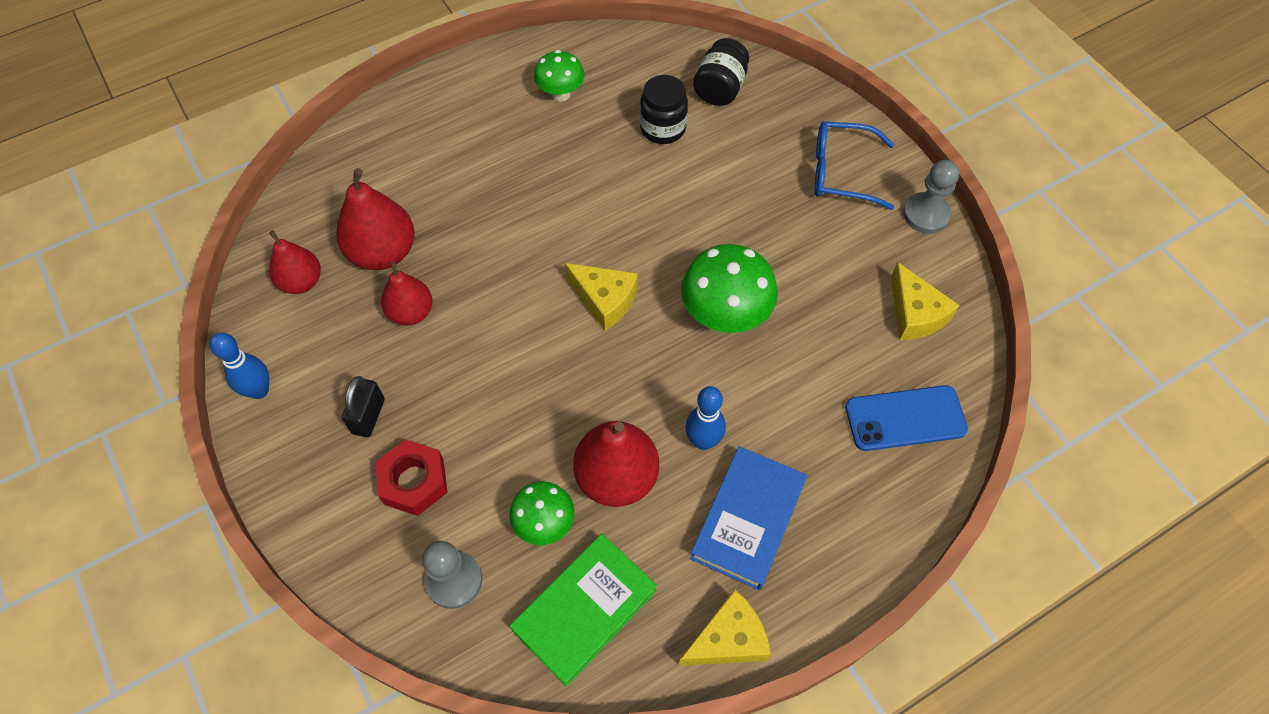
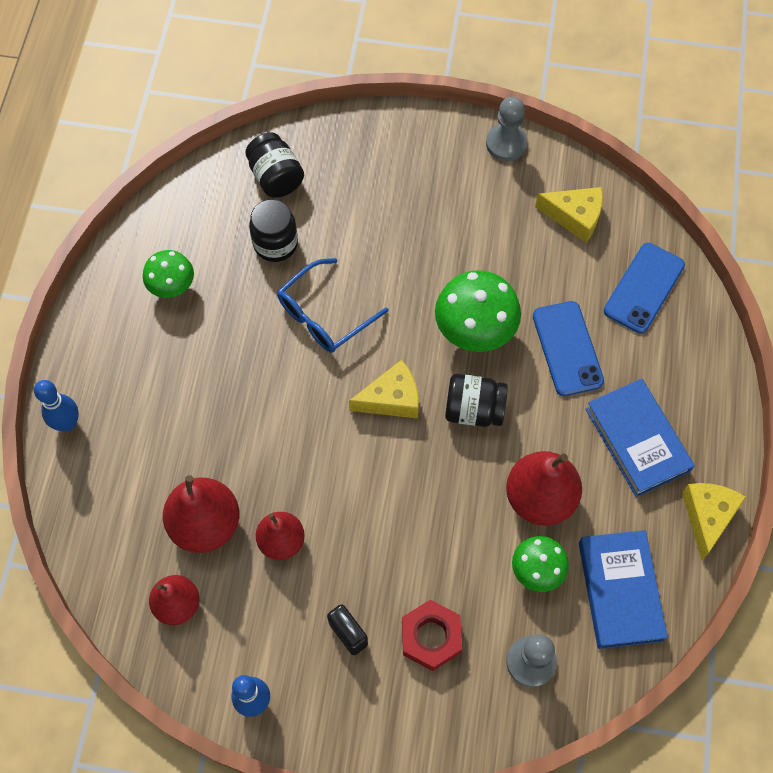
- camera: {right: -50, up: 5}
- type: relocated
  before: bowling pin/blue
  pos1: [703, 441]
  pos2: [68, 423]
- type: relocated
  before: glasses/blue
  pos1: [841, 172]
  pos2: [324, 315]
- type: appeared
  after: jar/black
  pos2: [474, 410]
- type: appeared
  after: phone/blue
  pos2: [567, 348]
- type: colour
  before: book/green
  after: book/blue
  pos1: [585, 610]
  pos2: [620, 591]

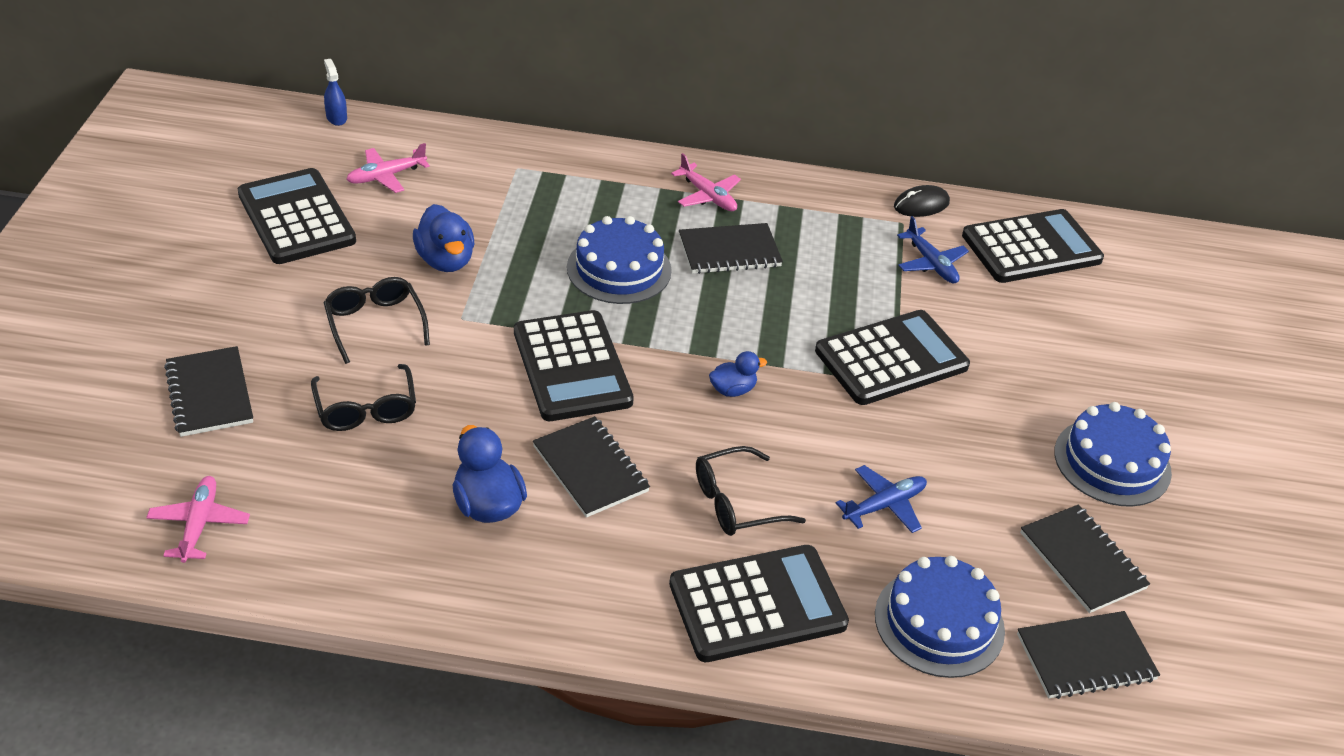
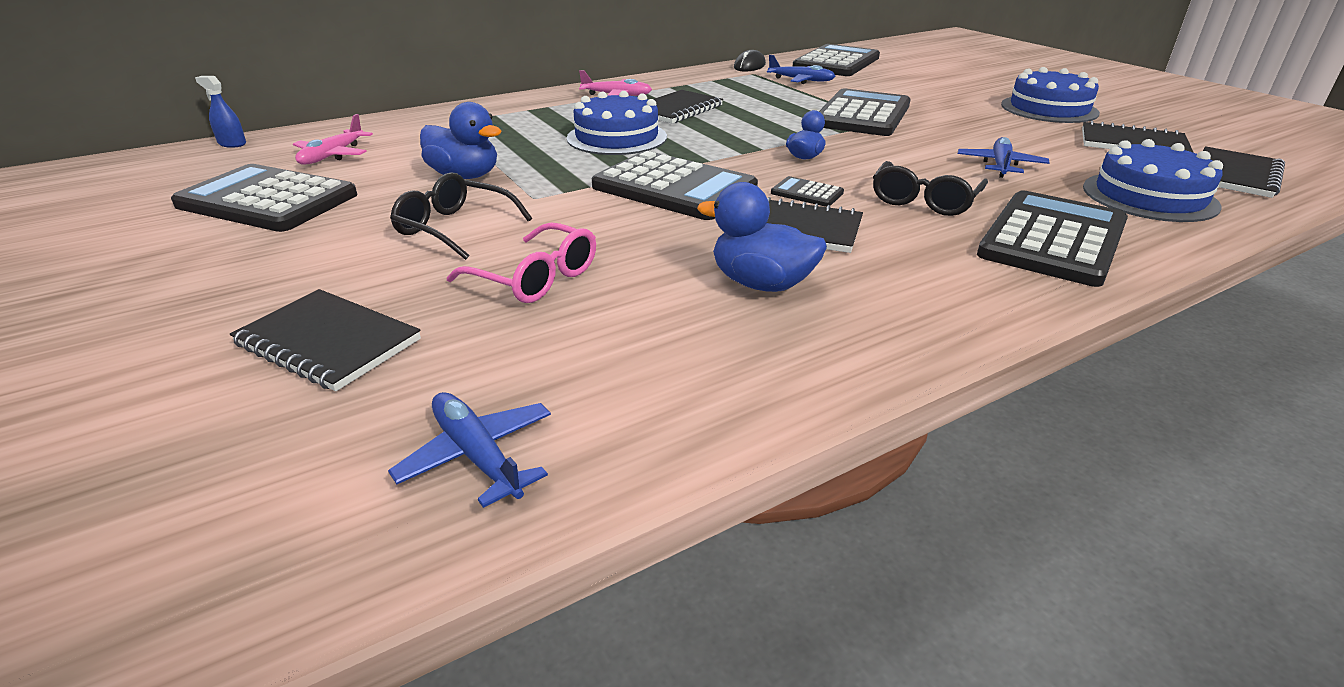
- camera: {right: -35, up: -10}
- type: colour
  before: plane/pink
  after: plane/blue
  pos1: [199, 525]
  pos2: [478, 456]
- type: colour
  before: glasses/black
  after: glasses/pink
  pos1: [366, 409]
  pos2: [536, 278]
- type: appeared
  after: calculator/black
  pos2: [807, 193]

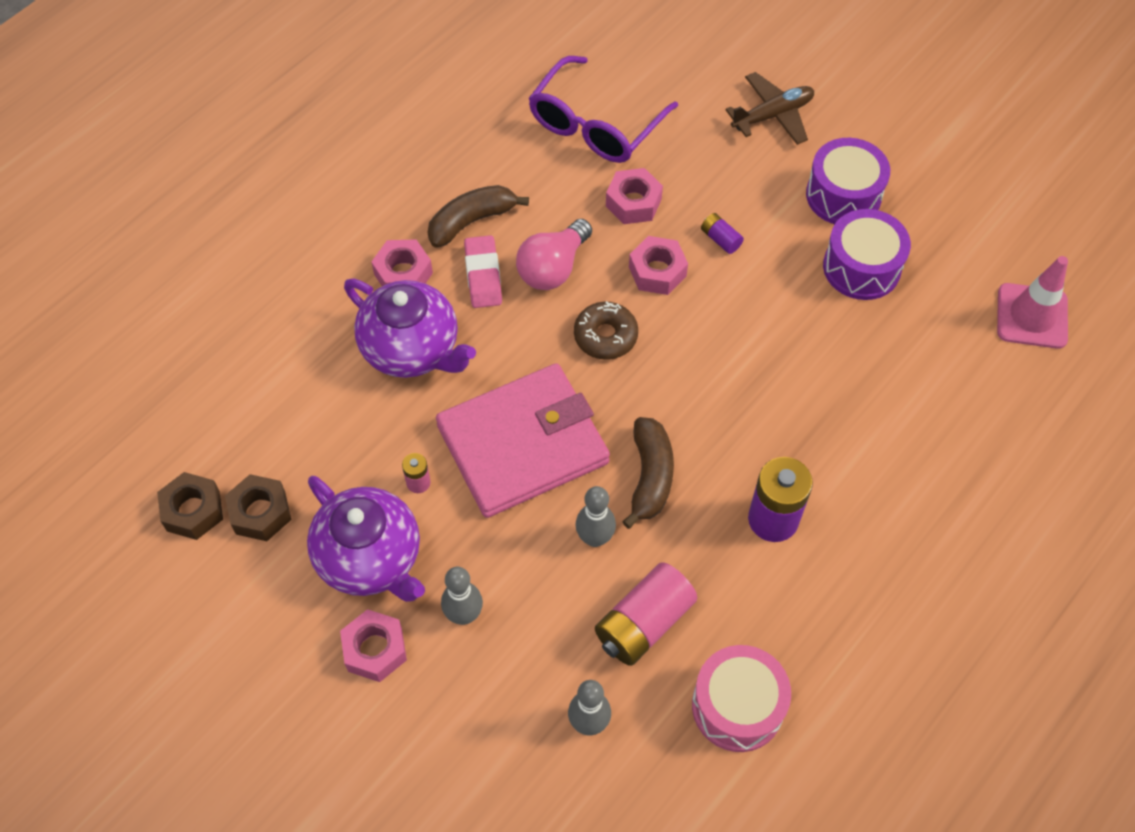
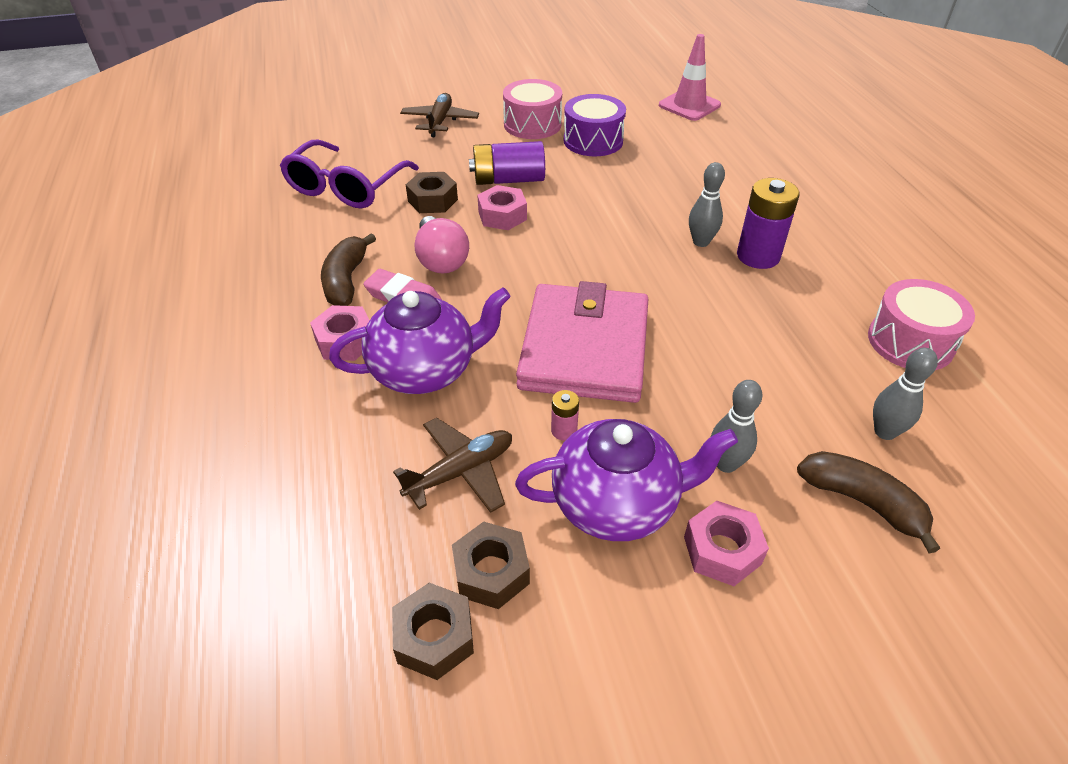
- camera: {right: -55, up: -15}
- type: spun
  before: glasses/purple
  pos1: [595, 124]
  pos2: [346, 187]
  turn: 45
- type: appeared
  after: plane/brown
  pos2: [460, 472]
- type: colour
  before: nut/pink
  after: nut/brown
  pos1: [633, 202]
  pos2: [433, 200]
- type: size
  before: battery/purple
  pos1: [720, 239]
  pos2: [508, 180]
  scale: 2.07
- type: colour
  before: drum/purple
  after: drum/pink
  pos1: [843, 195]
  pos2: [532, 124]
- type: relocated
  before: bowling pin/grey
  pos1: [595, 538]
  pos2: [701, 242]
- type: relocated
  before: banana/brown
  pos1: [650, 476]
  pos2: [862, 502]
- type: missing
  before: donut/brown
  pos1: [605, 336]
- type: missing
  before: battery/pink
  pos1: [644, 623]

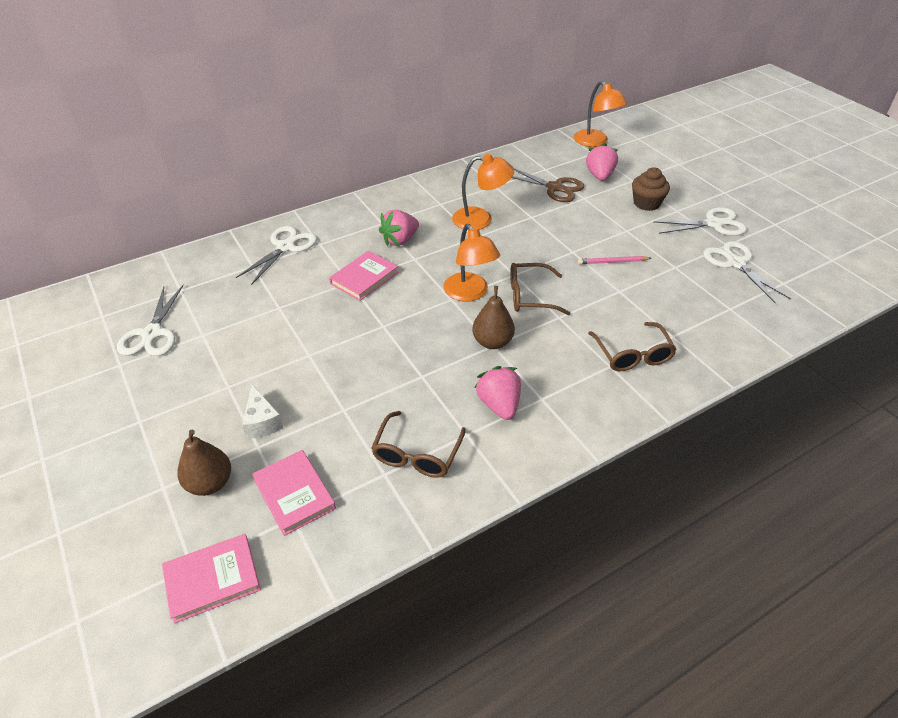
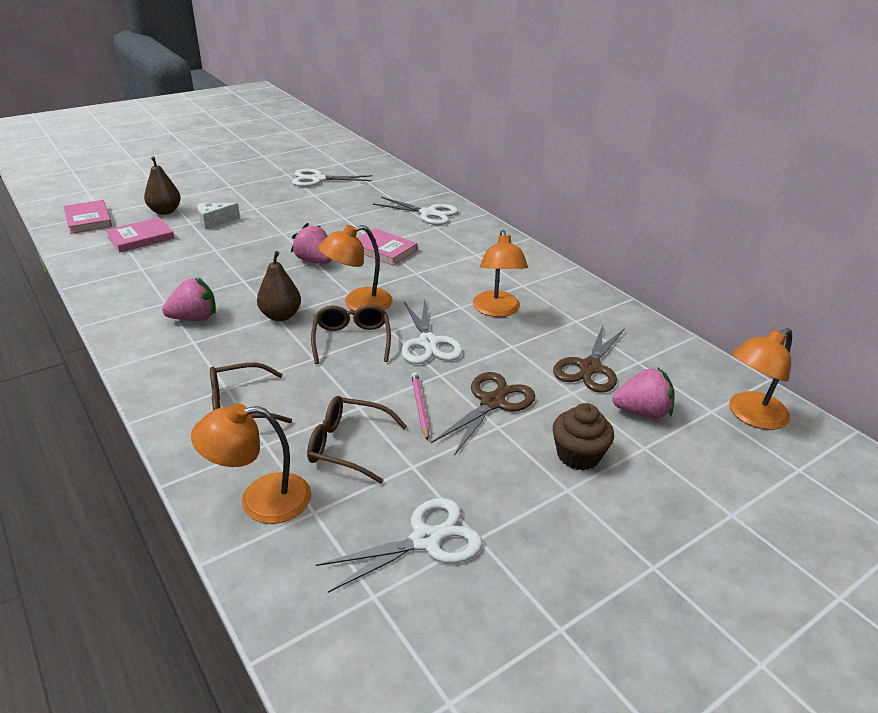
- camera: {right: 85, up: -10}
- type: appeared
  after: lamp/orange
  pos2: [260, 500]
- type: relocated
  before: strawberry/pink
  pos1: [400, 240]
  pos2: [314, 261]
- type: relocated
  before: glasses/brown
  pos1: [417, 454]
  pos2: [347, 445]
- type: relocated
  before: scissors/white
  pos1: [714, 224]
  pos2: [428, 343]
- type: appeared
  after: scissors/brown
  pos2: [493, 402]

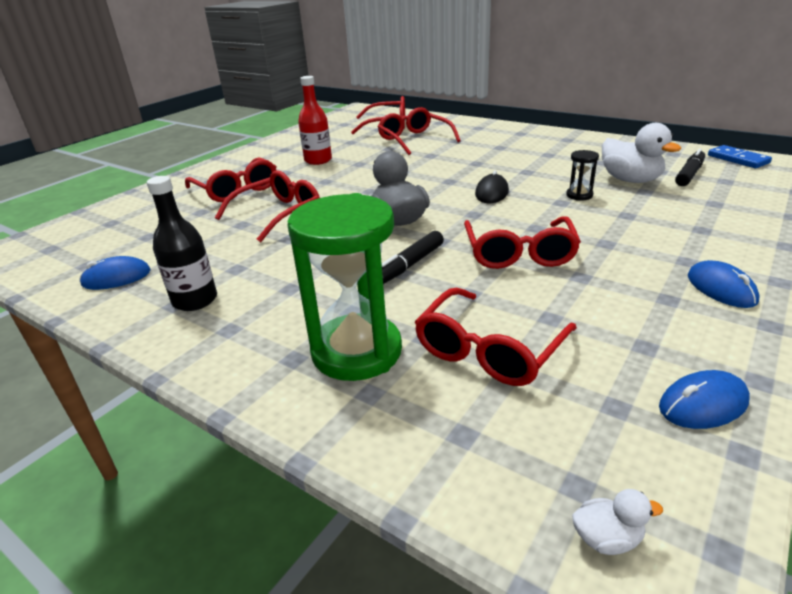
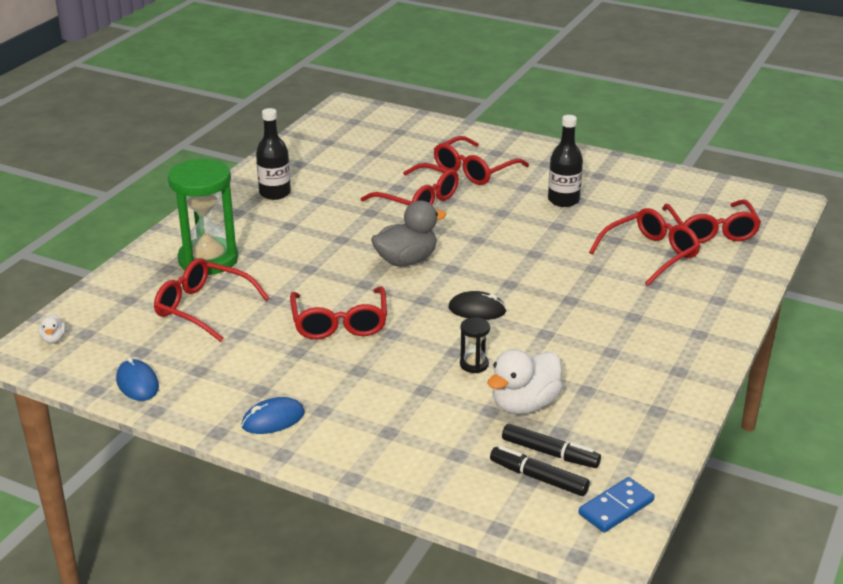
- camera: {right: 80, up: 0}
- type: spun
  before: glasses/red
  pos1: [519, 253]
  pos2: [339, 323]
  turn: -90
- type: relocated
  before: marker/black
  pos1: [409, 265]
  pos2: [538, 478]
- type: colour
  before: bottle/red
  after: bottle/black
  pos1: [318, 160]
  pos2: [563, 200]
- type: missing
  before: mouse/blue
  pos1: [116, 278]

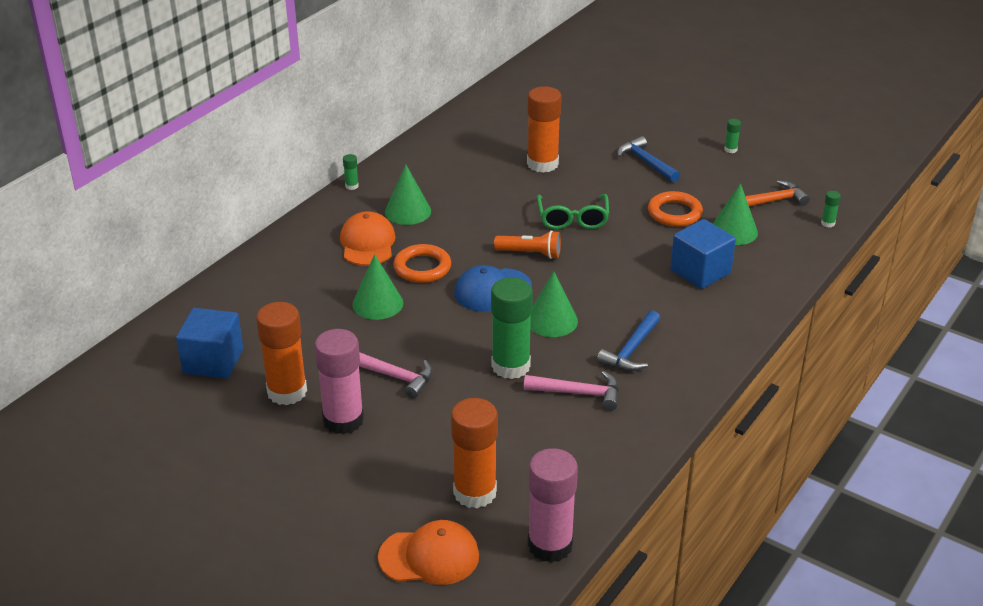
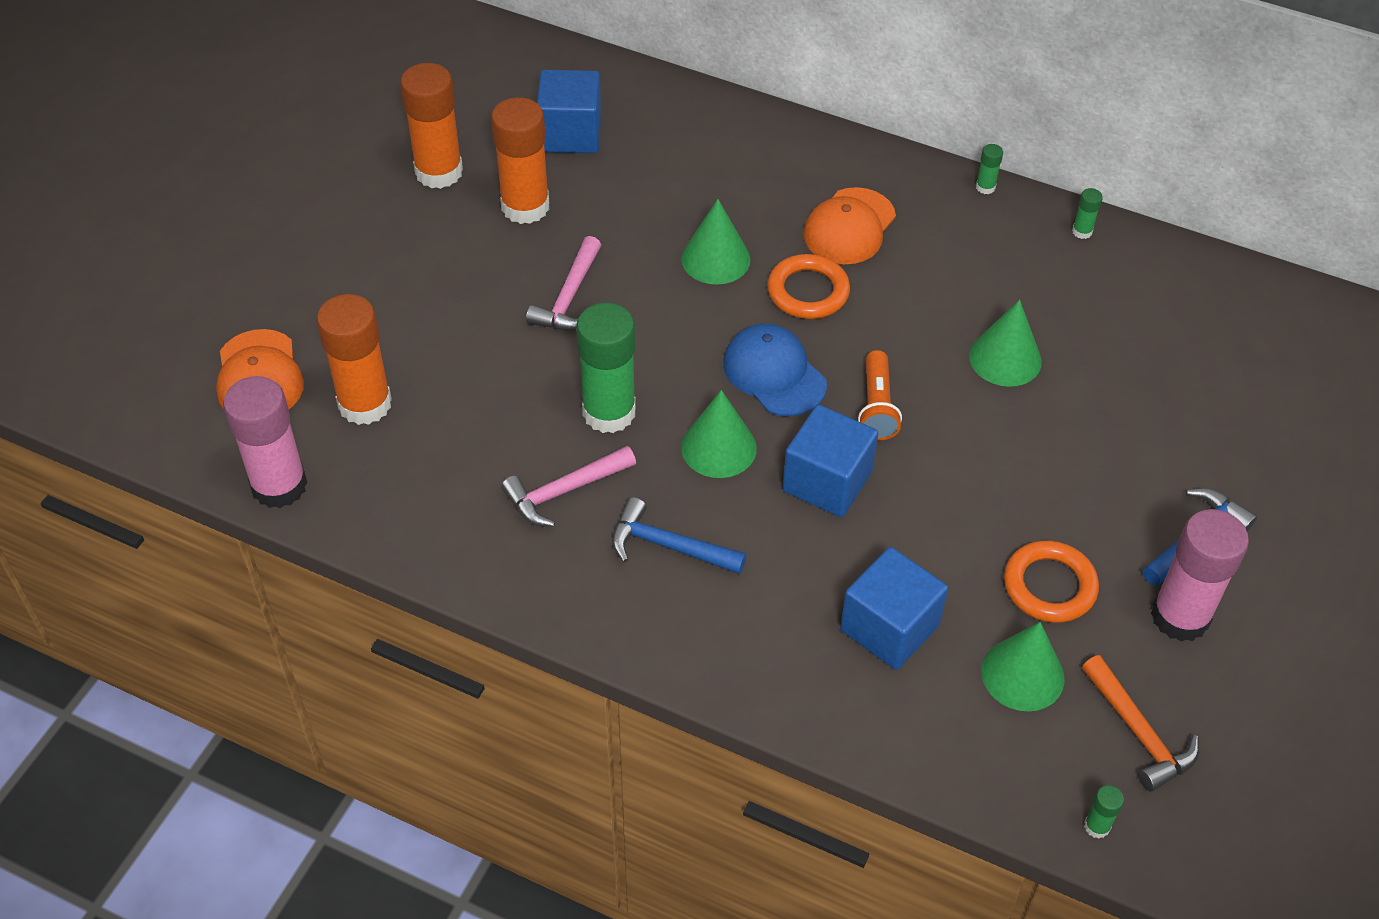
- camera: {right: 80, up: 15}
- type: relocated
  before: glue stick/orange
  pos1: [542, 164]
  pos2: [439, 172]
- type: spun
  before: hammer/pink
  pos1: [579, 393]
  pos2: [564, 492]
  turn: 60
- type: appeared
  after: cube/blue
  pos2: [827, 481]
- type: spun
  before: cap/orange
  pos1: [367, 243]
  pos2: [849, 227]
  turn: 135
- type: relocated
  before: cone/green
  pos1: [408, 211]
  pos2: [1005, 358]
- type: relocated
  before: glue stick/green
  pos1: [730, 149]
  pos2: [1082, 231]
- type: relocated
  before: glue stick/pink
  pos1: [343, 420]
  pos2: [1180, 616]
- type: missing
  before: glasses/green
  pos1: [573, 219]

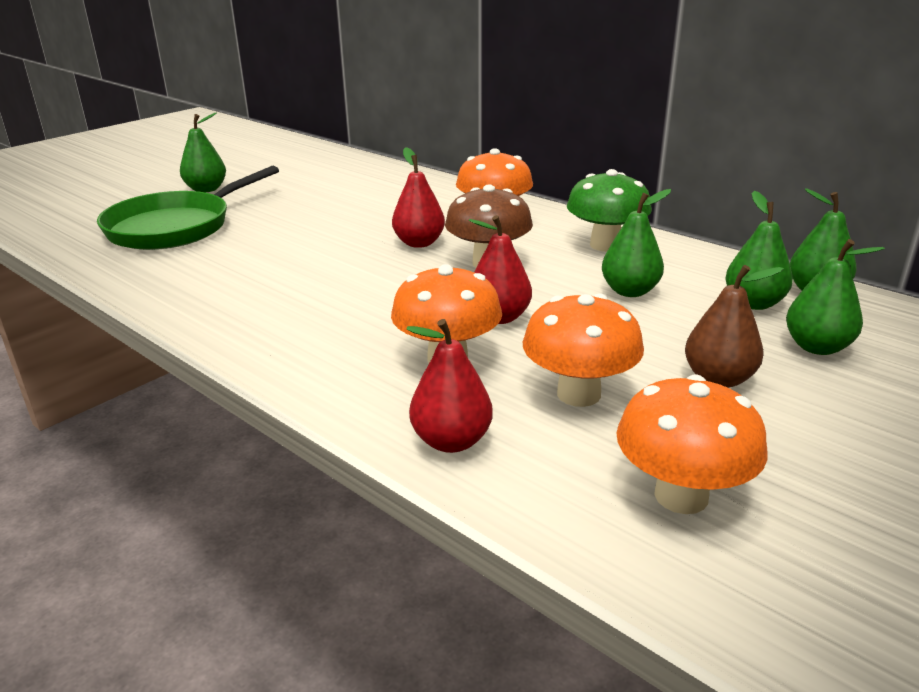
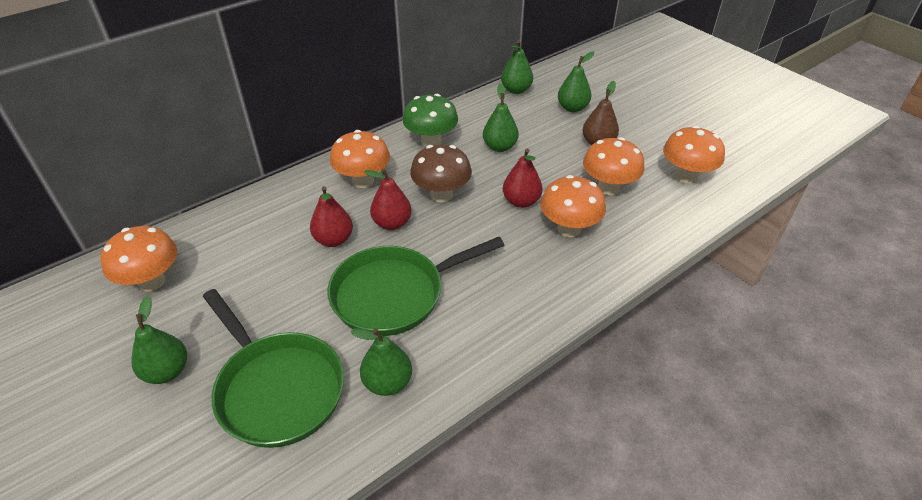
- camera: {right: -80, up: 15}
- type: appeared
  after: mushroom/orange
  pos2: [152, 281]
- type: relocated
  before: pear/red
  pos1: [451, 441]
  pos2: [334, 240]
- type: appeared
  after: pan/green
  pos2: [395, 294]
- type: relocated
  before: pear/green
  pos1: [753, 303]
  pos2: [387, 383]

